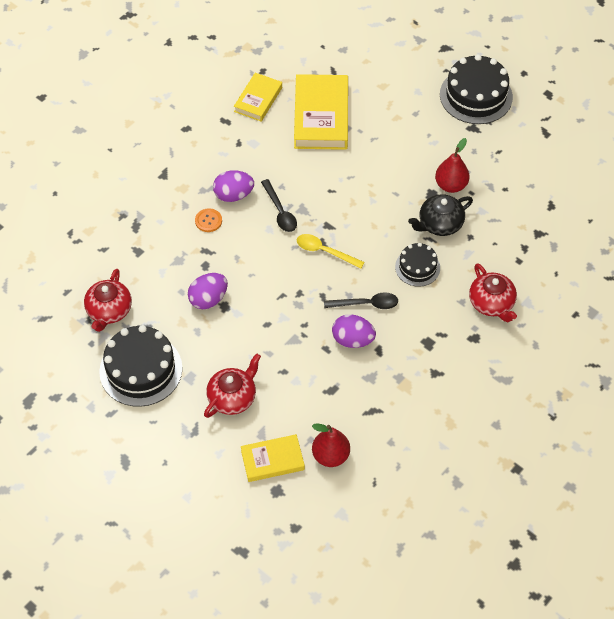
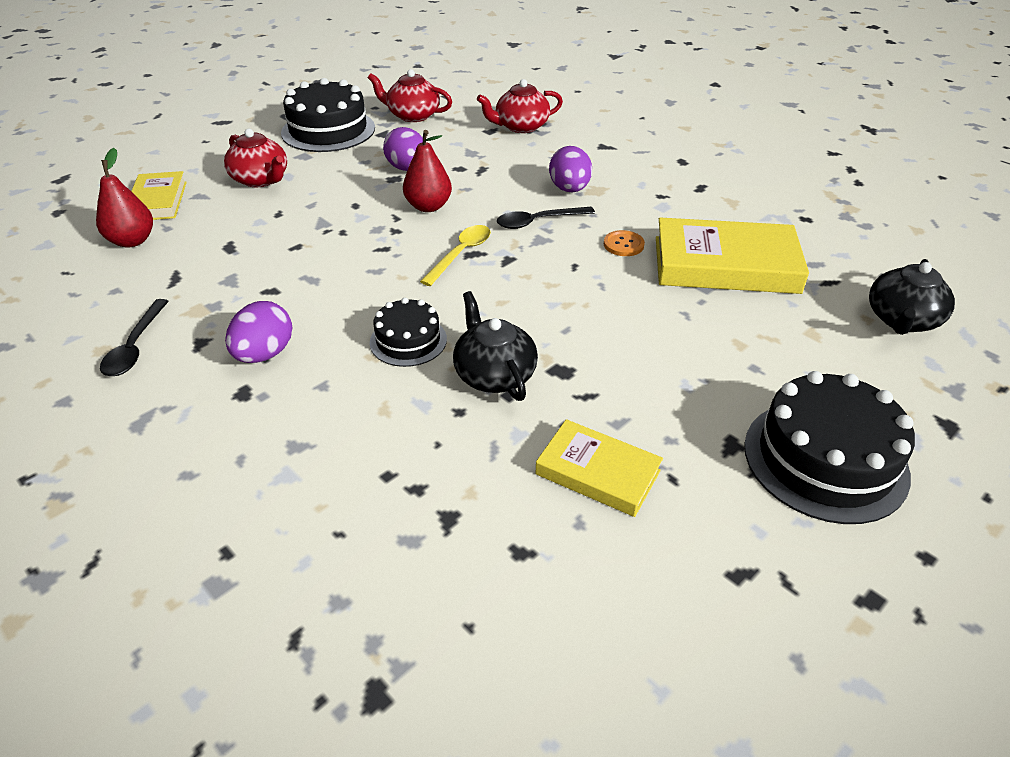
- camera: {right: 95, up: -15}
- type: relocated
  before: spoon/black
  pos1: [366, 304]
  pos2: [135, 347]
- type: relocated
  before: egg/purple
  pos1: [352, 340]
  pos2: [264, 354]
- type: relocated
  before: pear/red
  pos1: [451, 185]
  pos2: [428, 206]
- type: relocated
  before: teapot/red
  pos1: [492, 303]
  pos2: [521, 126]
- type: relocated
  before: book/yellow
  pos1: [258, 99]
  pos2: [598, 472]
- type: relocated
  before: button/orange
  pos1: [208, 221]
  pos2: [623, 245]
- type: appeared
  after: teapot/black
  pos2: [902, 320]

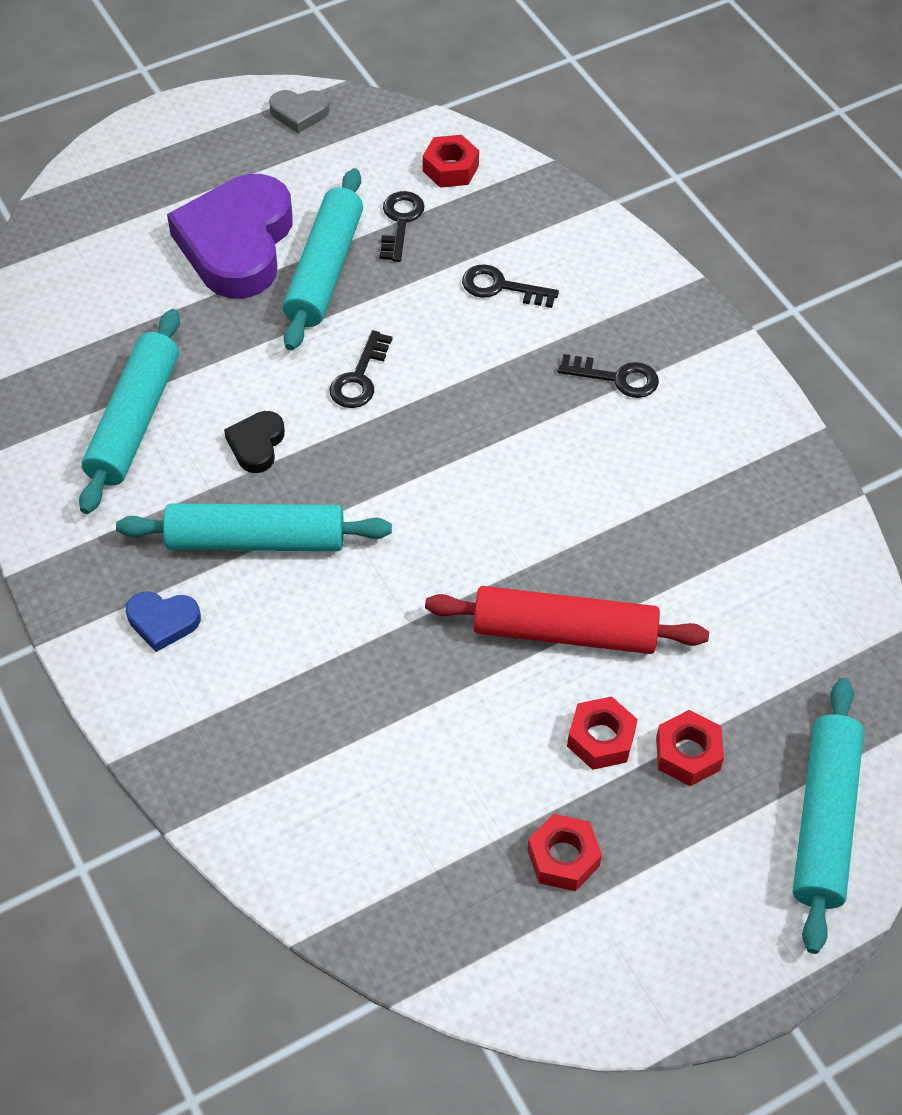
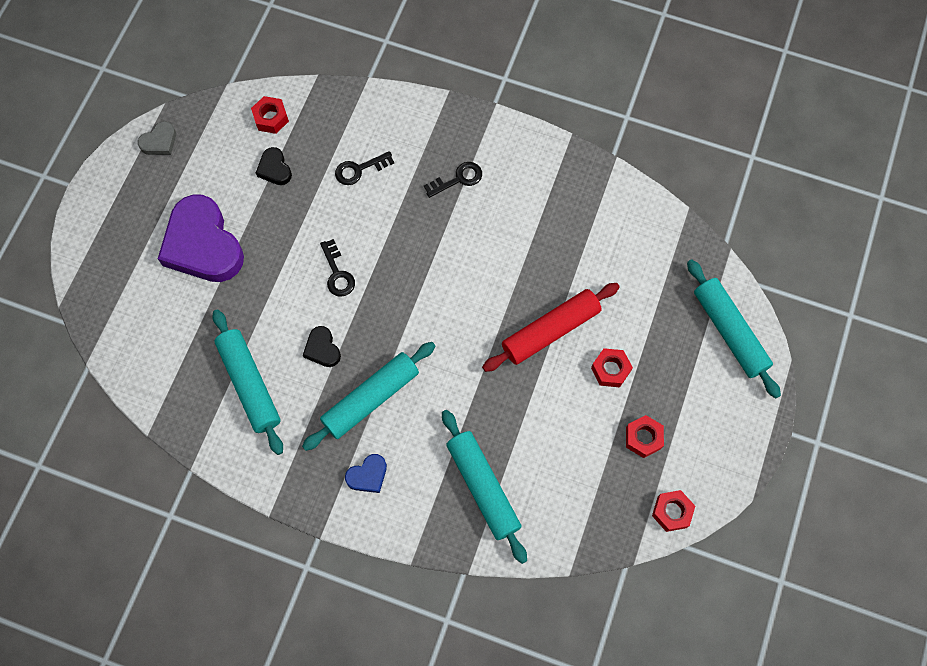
- camera: {right: -40, up: 15}
- type: exchanged
  before: key/black
  after: heart/black
  pos1: [400, 222]
  pos2: [274, 169]
- type: relocated
  before: rolling pin/turquoise
  pos1: [324, 270]
  pos2: [483, 487]
- type: relocated
  before: nut/red
  pos1: [688, 754]
  pos2: [672, 512]

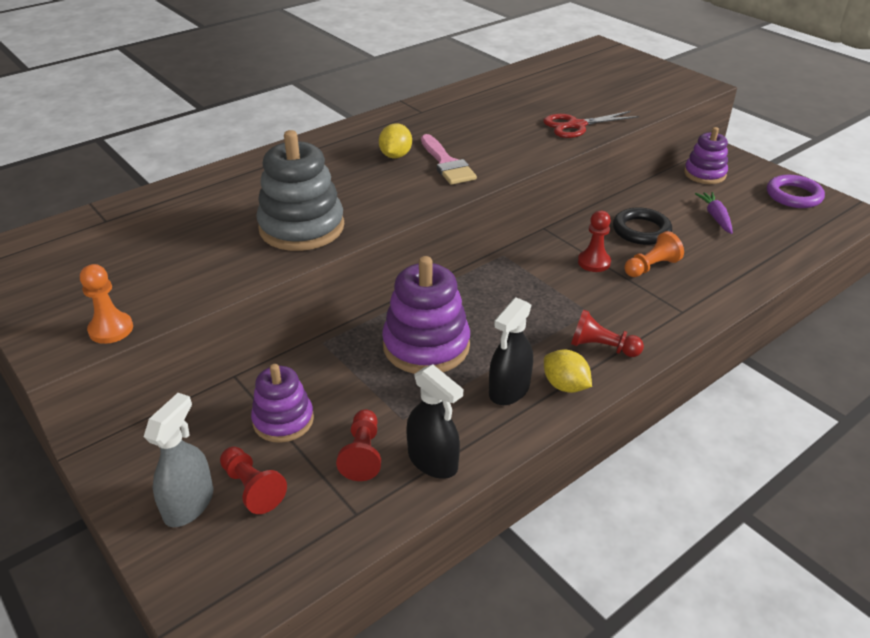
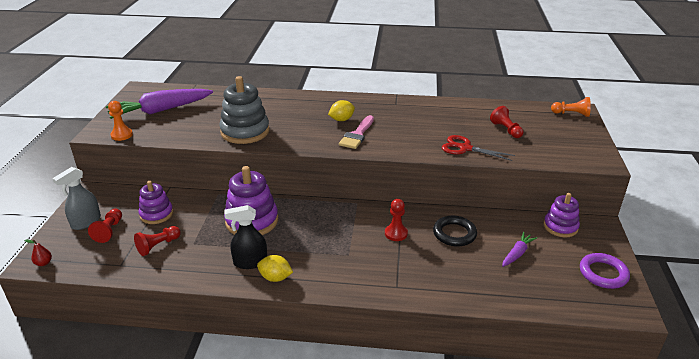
- camera: {right: 45, up: -5}
- type: appeared
  after: pear/red
  pos2: [43, 263]
- type: spun
  before: spray bottle/grey
  pos1: [189, 504]
  pos2: [86, 222]
  turn: 150
- type: appeared
  after: carrot/purple
  pos2: [160, 110]
- type: spun
  before: lemon/yellow
  pos1: [565, 386]
  pos2: [275, 278]
  turn: -75
- type: relocated
  before: pawn/red
  pos1: [602, 347]
  pos2: [506, 130]
- type: relocated
  before: pawn/orange
  pos1: [651, 267]
  pos2: [571, 114]
- type: missing
  before: spray bottle/black
  pos1: [433, 461]

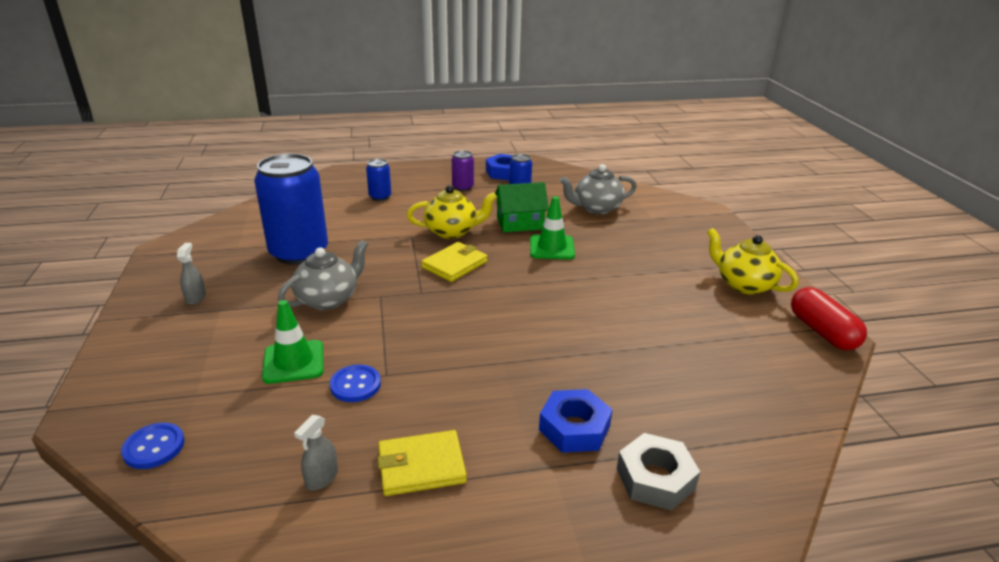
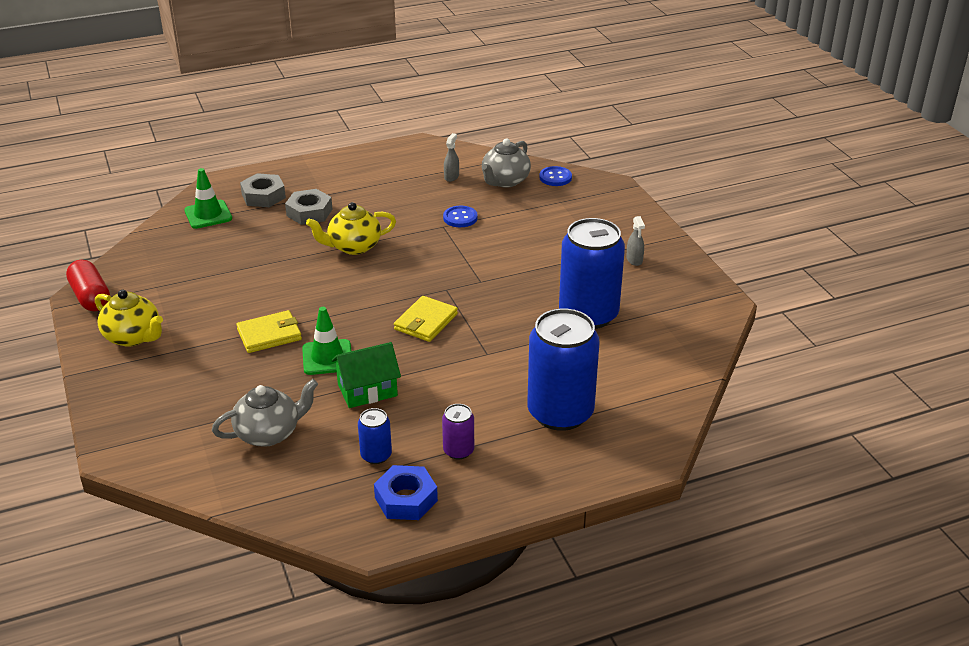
- camera: {right: 170, up: 5}
- type: relocated
  before: traffic cone/green
  pos1: [293, 362]
  pos2: [208, 215]
- type: relocated
  before: wallet/yellow
  pos1: [421, 466]
  pos2: [269, 334]
- type: colour
  before: nut/blue
  after: nut/grey
  pos1: [574, 428]
  pos2: [309, 212]
- type: relocated
  before: teapot/yellow
  pos1: [452, 231]
  pos2: [353, 246]
- type: relocated
  before: teapot/grey
  pos1: [328, 299]
  pos2: [505, 181]
- type: size
  before: can/blue
  pos1: [380, 197]
  pos2: [560, 413]
  scale: 2.22

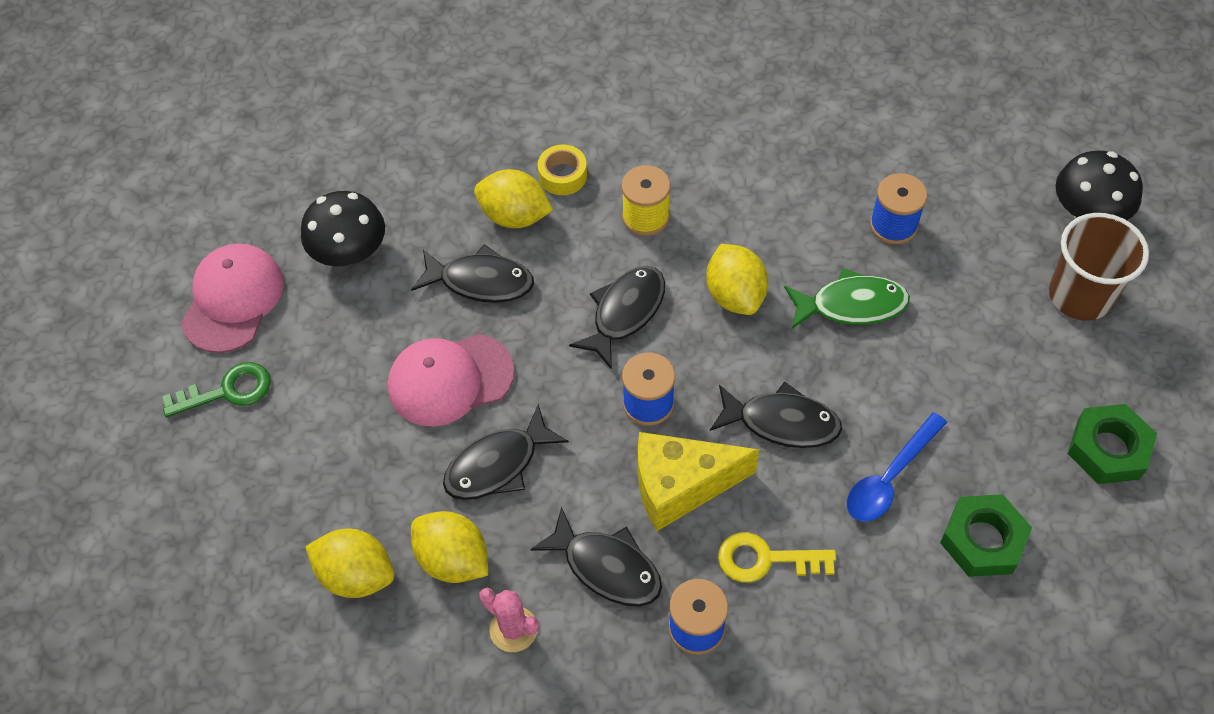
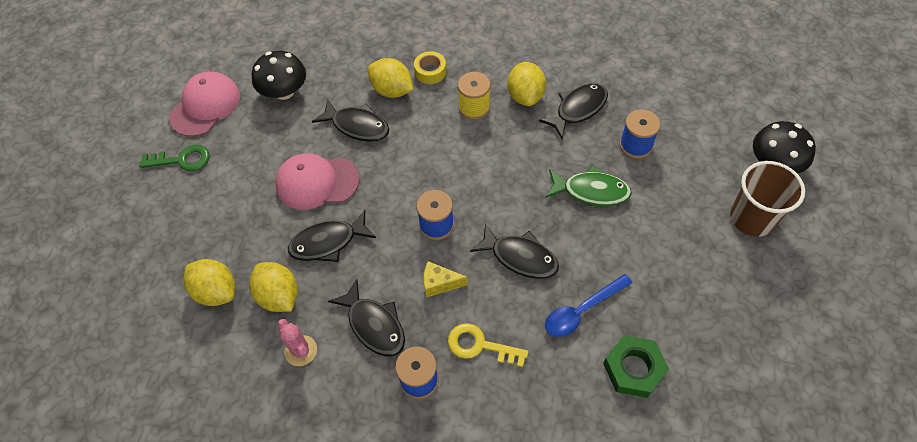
- camera: {right: 15, up: 0}
- type: size
  before: cheese/yellow
  pos1: [680, 486]
  pos2: [439, 283]
  scale: 0.53
- type: relocated
  before: lemon/yellow
  pos1: [735, 295]
  pos2: [525, 96]
- type: relocated
  before: fish/black
  pos1: [625, 313]
  pos2: [578, 109]
- type: missing
  before: nut/green
  pos1: [1108, 449]

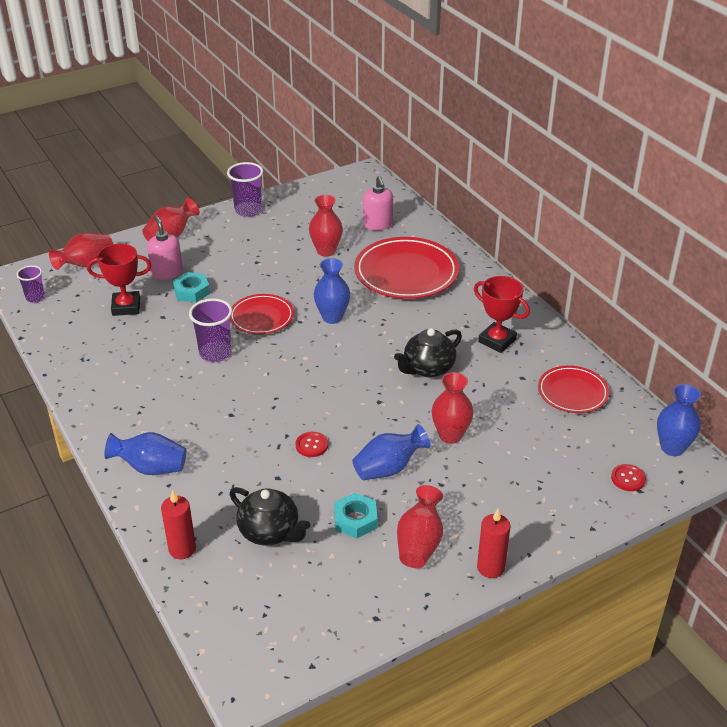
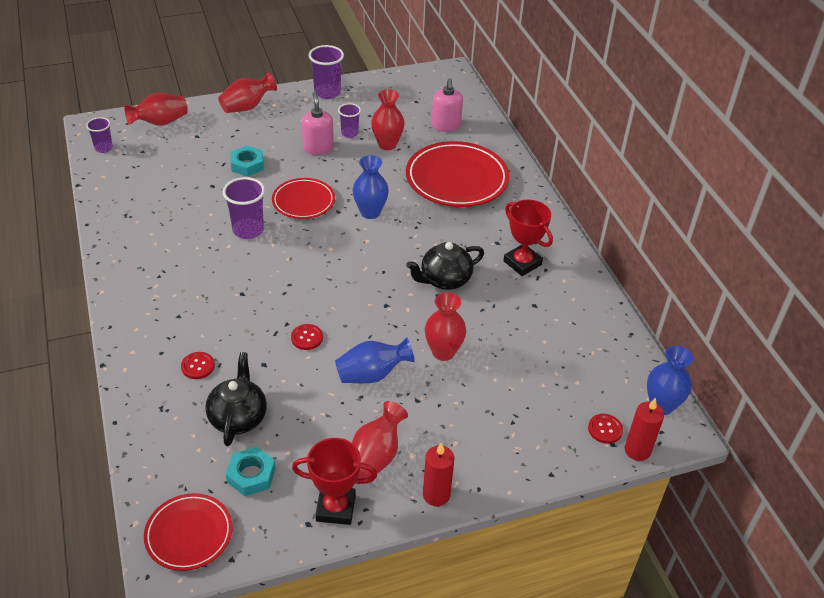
- camera: {right: 10, up: 5}
- type: relocated
  before: plate/red
  pos1: [572, 393]
  pos2: [189, 534]
- type: appeared
  after: button/red
  pos2: [198, 366]
- type: spun
  before: teapot/black
  pos1: [270, 532]
  pos2: [238, 417]
  turn: -135
- type: relocated
  before: nut/turquoise
  pos1: [355, 520]
  pos2: [251, 475]
- type: relocated
  before: trophy/red
  pos1: [126, 307]
  pos2: [335, 508]
- type: relocated
  before: soap dispenser/pink
  pos1: [167, 272]
  pos2: [318, 148]
- type: appeared
  after: cup/purple
  pos2: [349, 133]
- type: relocated
  before: candle/red
  pos1: [182, 549]
  pos2: [637, 450]
- type: missing
  before: vase/blue
  pos1: [151, 468]

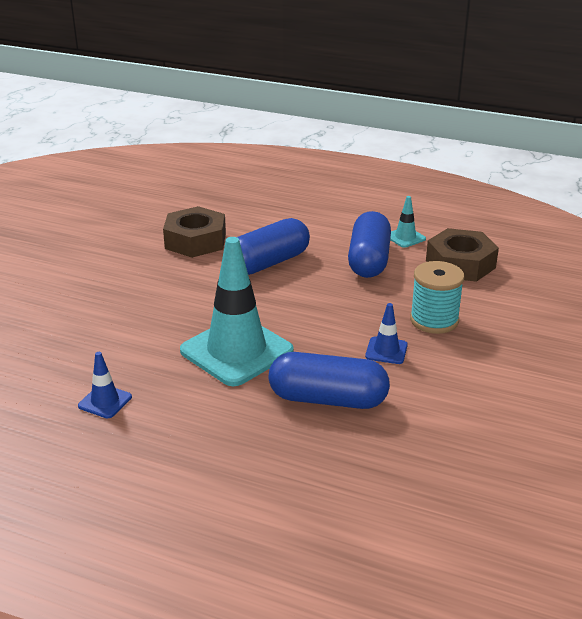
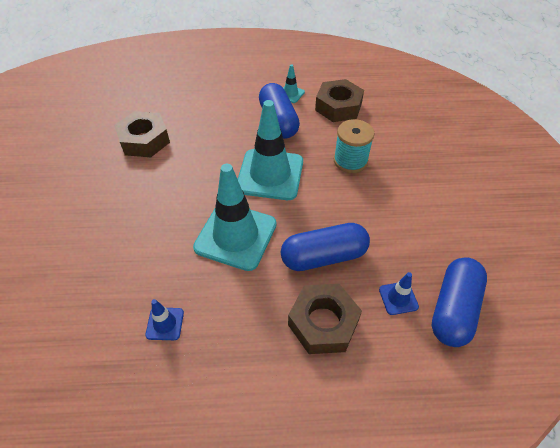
- camera: {right: -25, up: 20}
- type: appeared
  after: traffic cone/turquoise
  pos2: [270, 174]
- type: appeared
  after: nut/brown
  pos2: [323, 323]
- type: relocated
  before: traffic cone/blue
  pos1: [386, 351]
  pos2: [398, 298]
- type: relocated
  before: capsule/blue
  pos1: [268, 263]
  pos2: [453, 309]

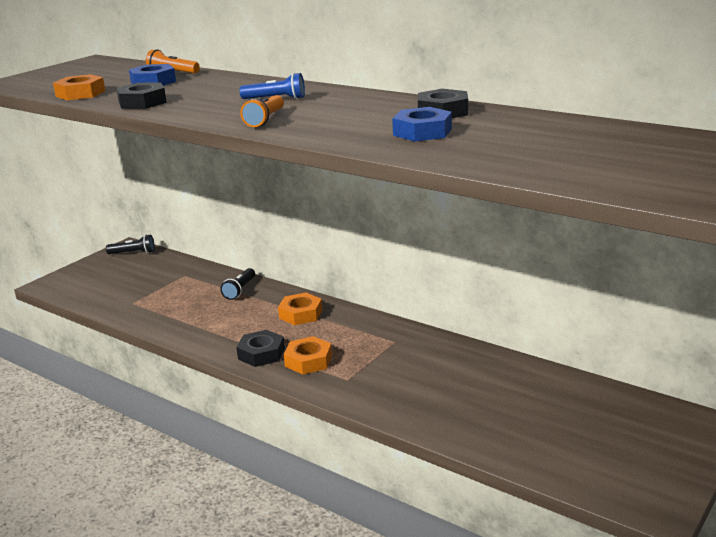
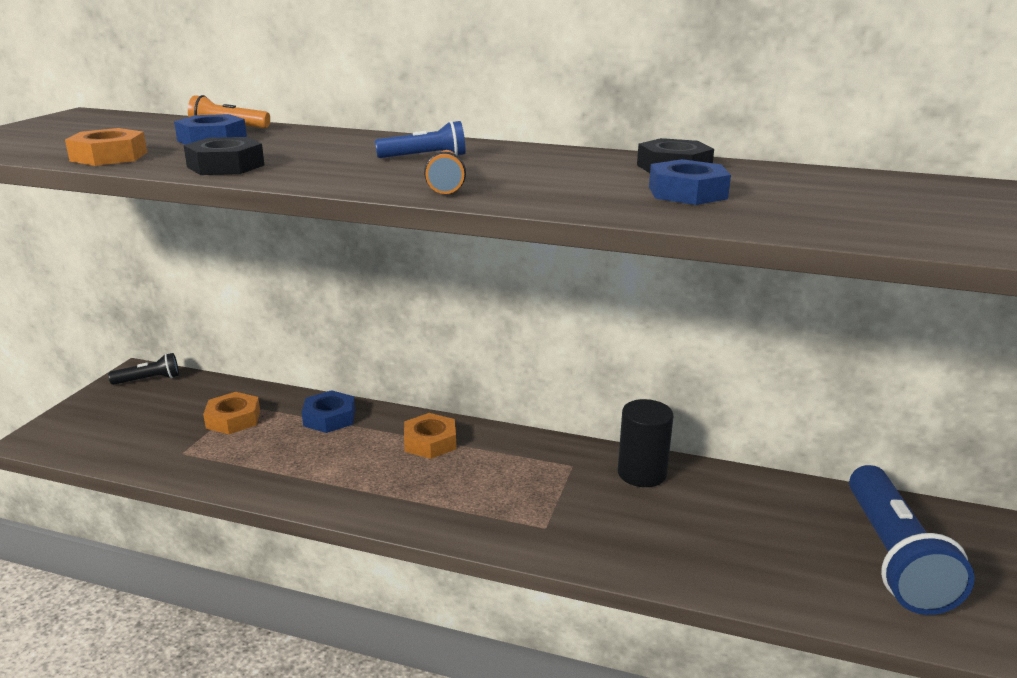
- camera: {right: -20, up: 0}
- type: relocated
  before: nut/orange
  pos1: [308, 361]
  pos2: [233, 419]
- type: exchanged
  before: flashlight/black
  after: nut/blue
  pos1: [240, 290]
  pos2: [329, 418]
- type: appeared
  after: cylinder/black
  pos2: [642, 473]
- type: appeared
  after: flashlight/blue
  pos2: [893, 557]
- type: missing
  before: nut/black
  pos1: [261, 354]

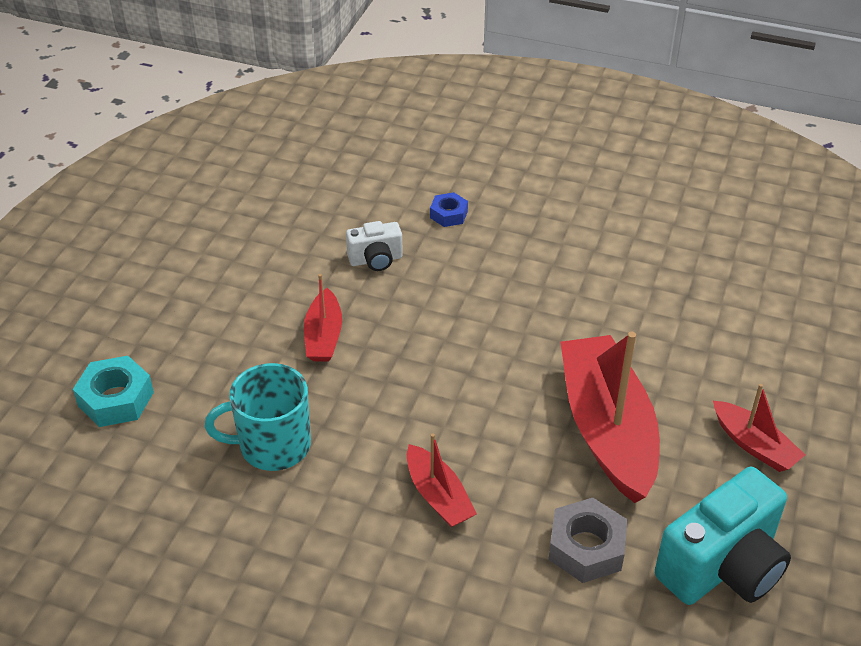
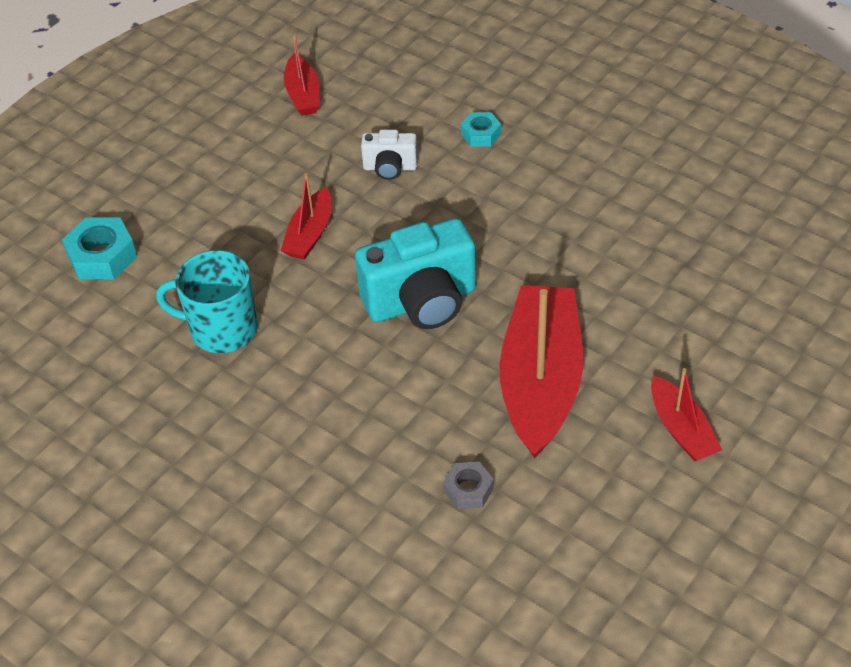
- camera: {right: 20, up: 5}
- type: relocated
  before: boat/red
  pos1: [438, 496]
  pos2: [303, 94]
- type: relocated
  before: camera/turquoise
  pos1: [722, 567]
  pos2: [421, 302]
- type: size
  before: nut/grey
  pos1: [586, 548]
  pos2: [468, 490]
  scale: 0.61
- type: colour
  before: nut/blue
  after: nut/turquoise
  pos1: [448, 214]
  pos2: [481, 134]

